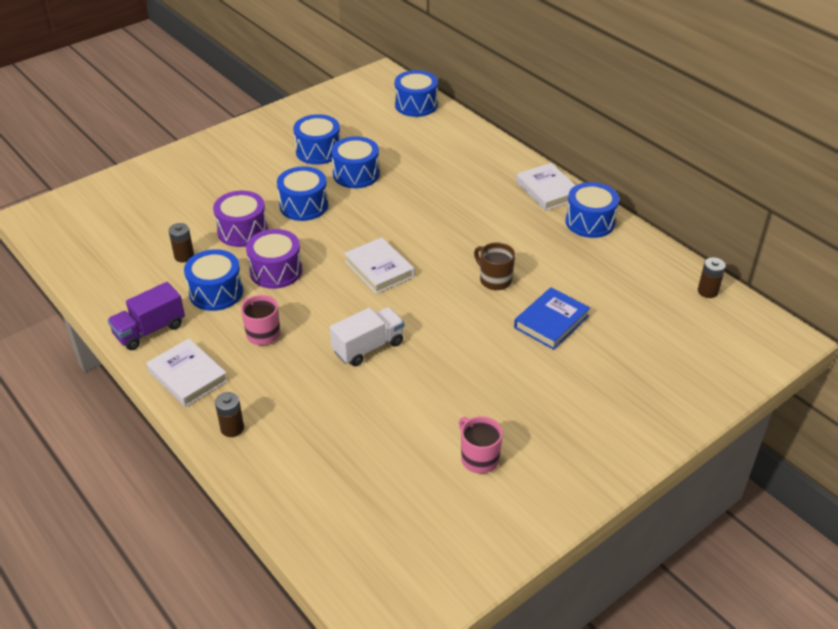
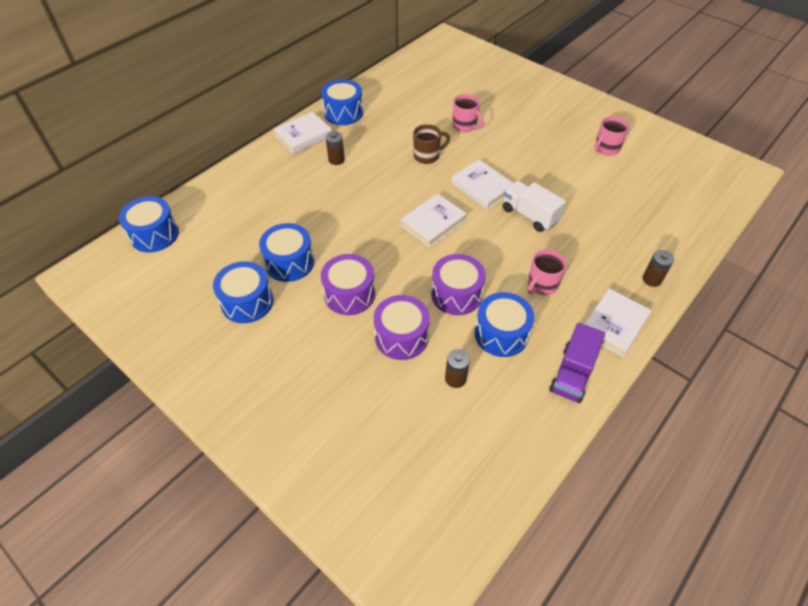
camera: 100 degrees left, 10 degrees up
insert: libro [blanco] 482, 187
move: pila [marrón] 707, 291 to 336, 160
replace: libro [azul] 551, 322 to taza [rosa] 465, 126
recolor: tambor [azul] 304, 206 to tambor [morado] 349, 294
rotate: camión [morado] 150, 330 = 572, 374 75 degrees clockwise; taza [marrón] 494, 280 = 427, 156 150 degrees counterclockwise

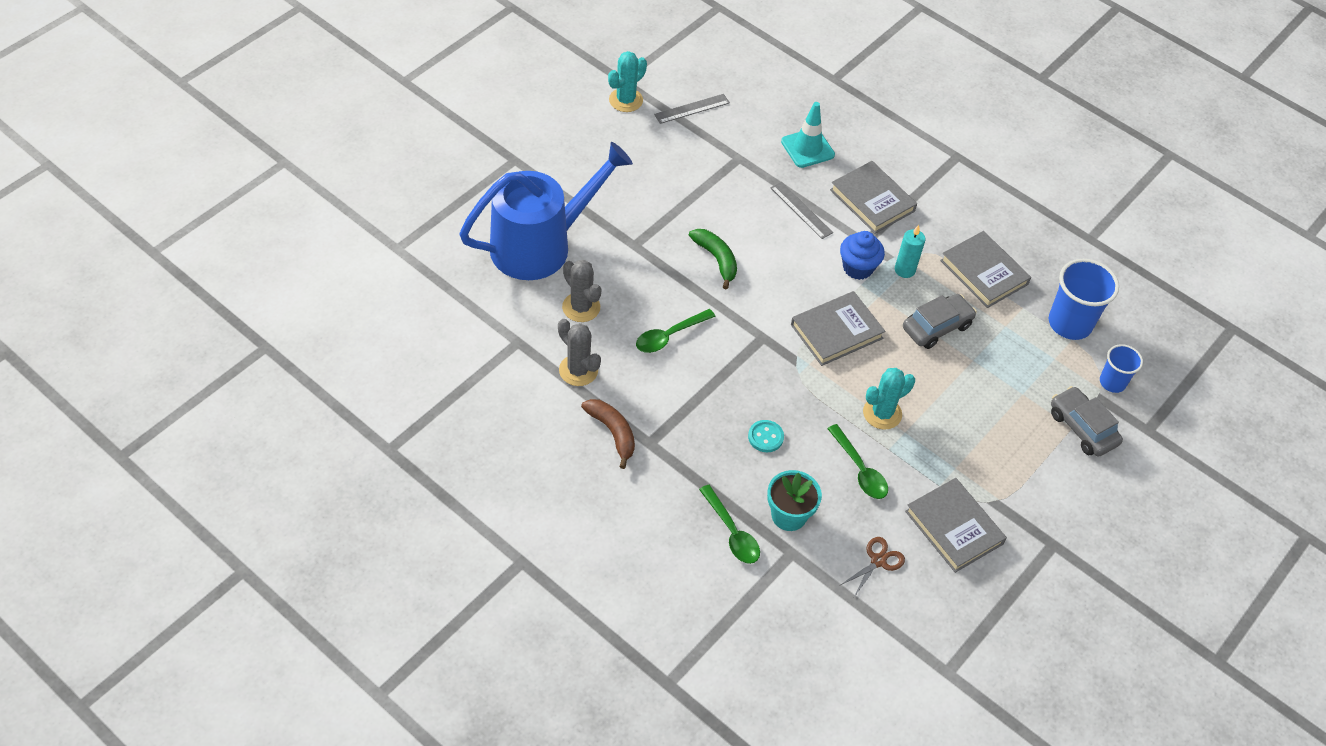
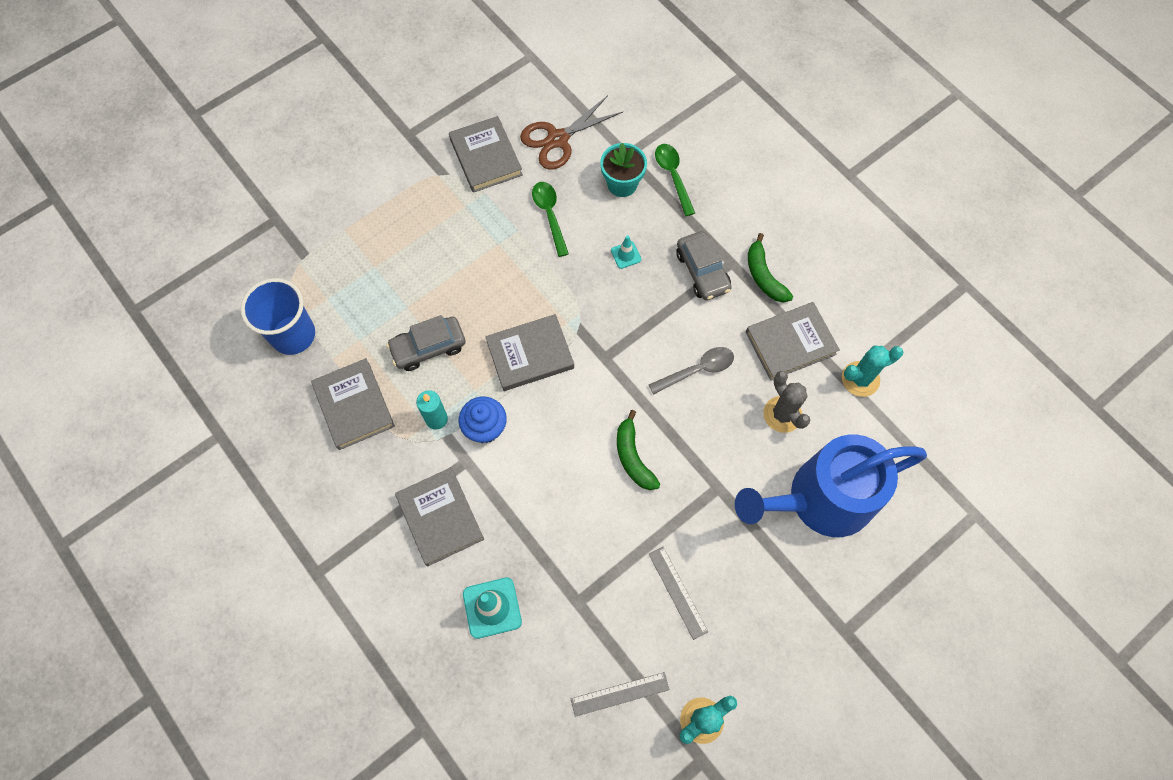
camera: 165 degrees left, 15 degrees up
delete: vaso [azul] 1112, 382
move: regla [gris] 801, 210 to 677, 592; cactus [turquesa] 882, 413 to 860, 379; coche [gris] 1082, 428 to 702, 271
replace: cactus [gris] 578, 370 to libro [gris] 790, 343; botón [turquesa] 765, 437 to cono de tráfico [turquesa] 626, 255
recolor: plátano [marrón] 612, 433 to plátano [verde] 764, 276; cuchara [verde] 669, 336 to cuchara [gris] 697, 370
resize: tijeras [marrón] 878, 561 = 558, 139 x1.73

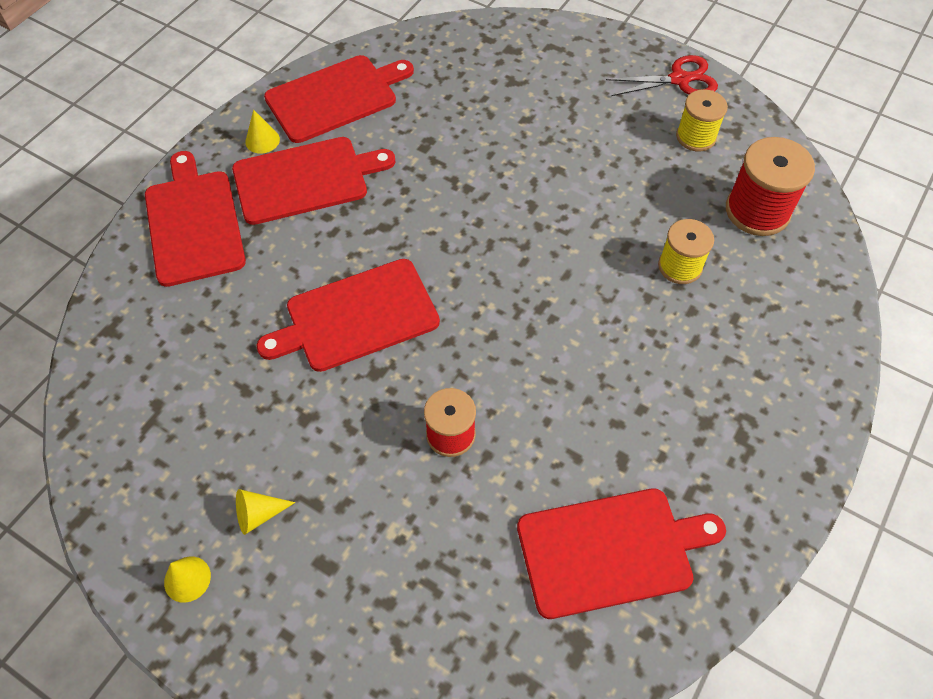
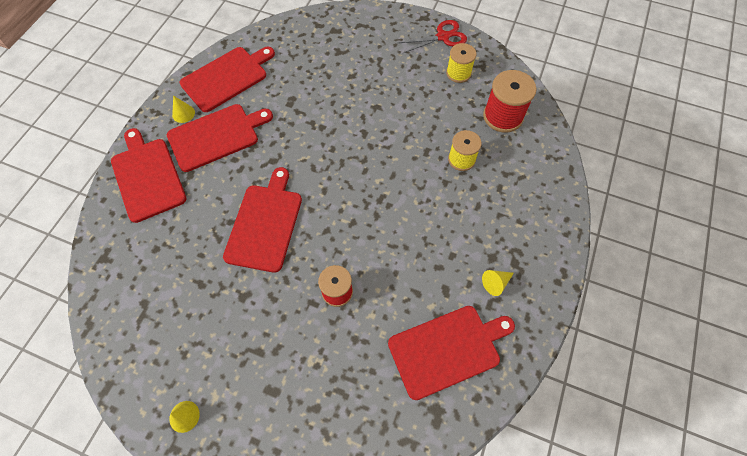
camera: 10 degrees left, 5 degrees up
move: cono [amarillo] 259, 514 to 495, 283
rotate: tabla de cortar [rojo] 356, 317 = 265, 224 135 degrees clockwise

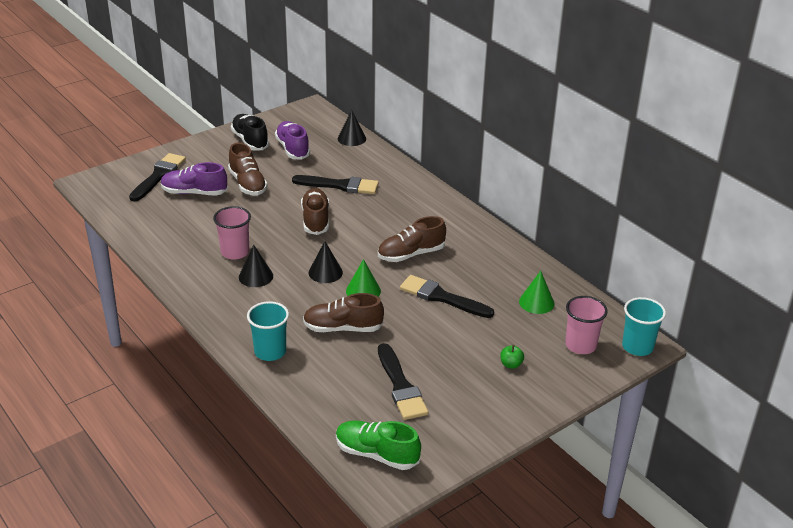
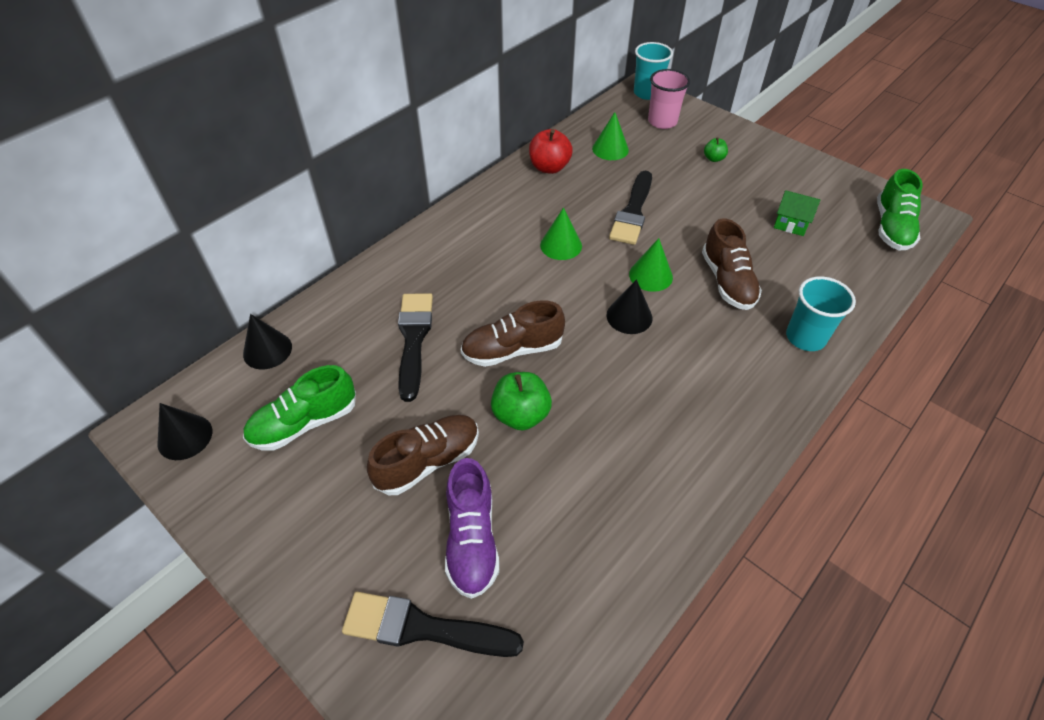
camera: 100 degrees left, 15 degrees up
delete: vaso [rosa] 235, 252; zapato [negro] 250, 141
insert: manzana [verde] 521, 415; manzana [rojo] 549, 167
move: cono [negro] 256, 276 to 185, 437
replace: zapato [marrón] 411, 254 to cono [verde] 561, 245; pincel [negro] 401, 386 to casa [verde] 790, 224
recolor: zapato [morado] 292, 149 to zapato [verde] 304, 423

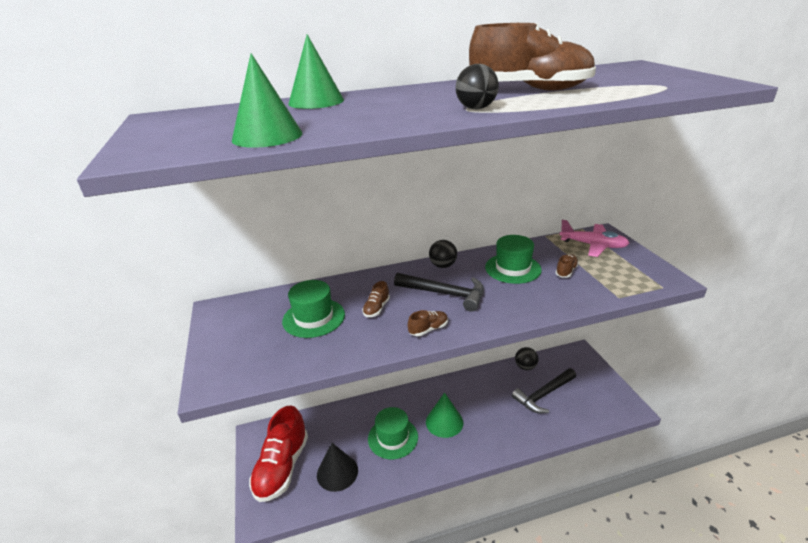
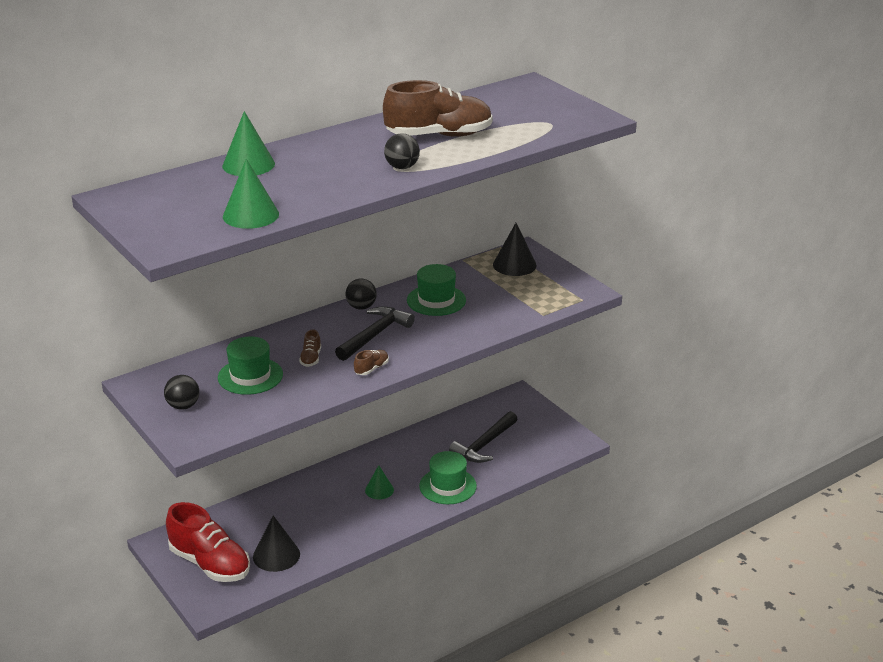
camera: 20 degrees left, 0 degrees up
delete: zapato [marrón] 566, 271
move: sombrero [verde] 393, 438 to 448, 486; pelota [negro] 525, 367 to 183, 406
replace: avión [rosa] 593, 245 to cono [negro] 514, 265
rotate: zapato [rojo] 282, 467 = 210, 564 45 degrees counterclockwise; martillo [negro] 445, 294 = 374, 335 60 degrees counterclockwise
resize: cono [verde] 444, 422 = 379, 490 x0.65

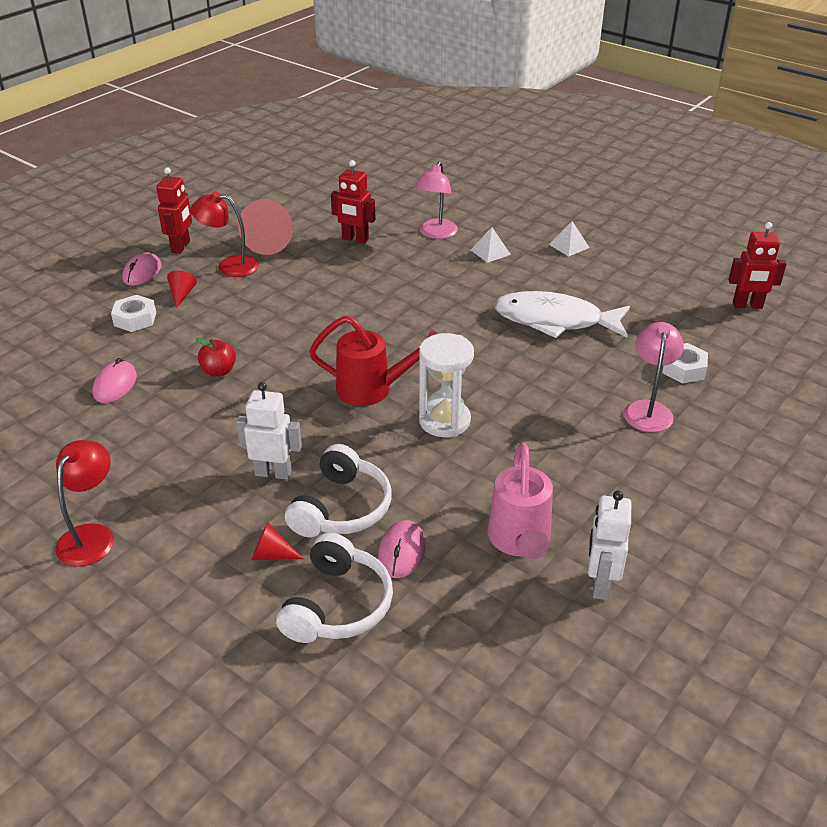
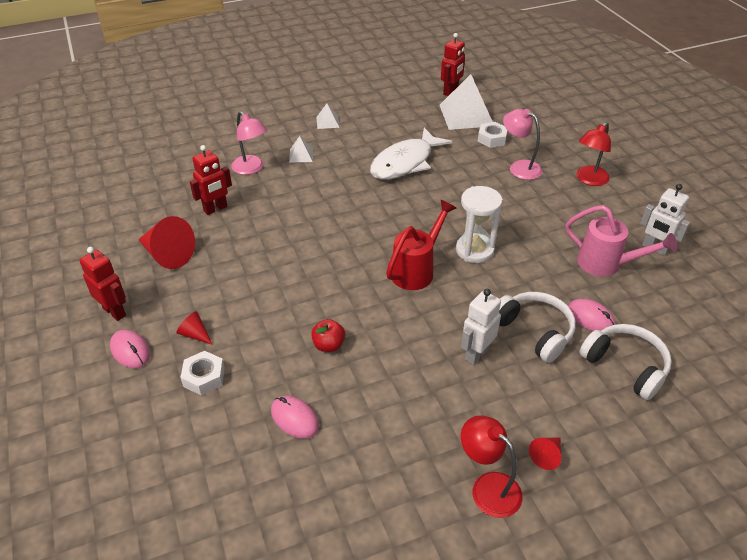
camera: 60 degrees left, 5 degrees up
insert: pirámide [blanco] 466, 115
move: lámpara [rojo] 229, 266 to 589, 180; cono [rojo] 272, 555 to 546, 456

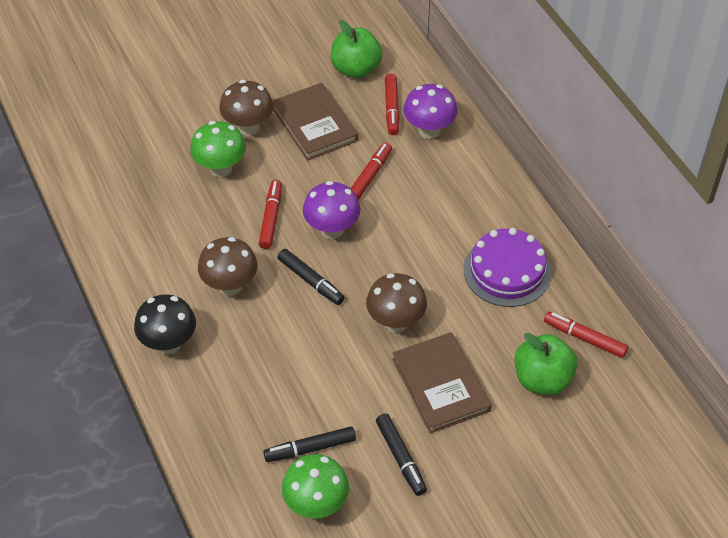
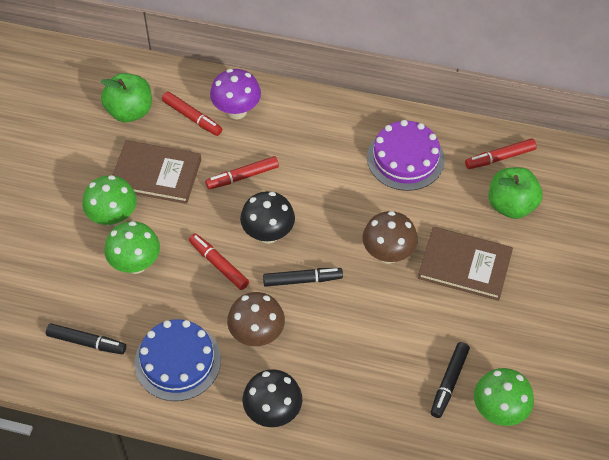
camera: 50 degrees left, 5 degrees up
insert: tarta [azul] 177, 361
move: rotulador [negro] 400, 458 to 87, 342
recolor: seta [marrón] 248, 127 to seta [verde] 113, 218; seta [morado] 332, 230 to seta [negro] 268, 234
rotate: rotulador [rojo] 369, 177 = 242, 176 90 degrees counterclockwise

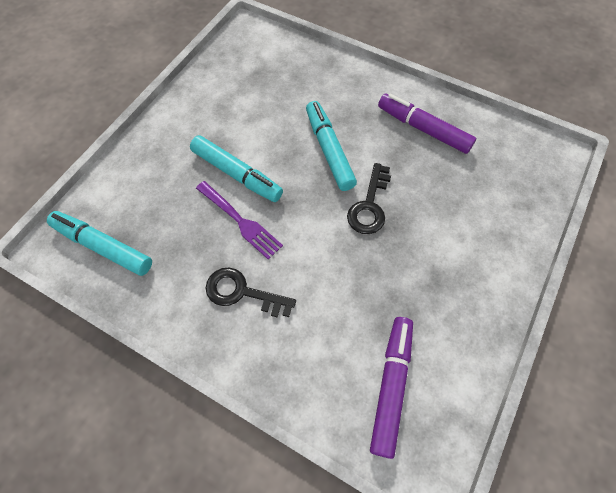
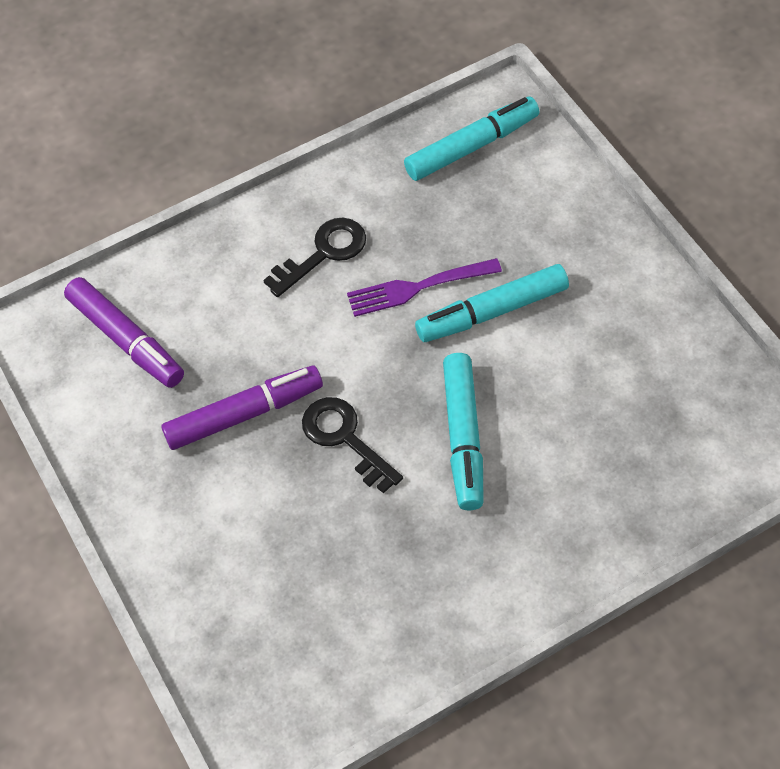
camera: 125 degrees right, 5 degrees down
move: rotulador [morado] 423, 129 to 244, 414
rotate: rotulador [turquesa] 329, 150 = 463, 437 75 degrees clockwise

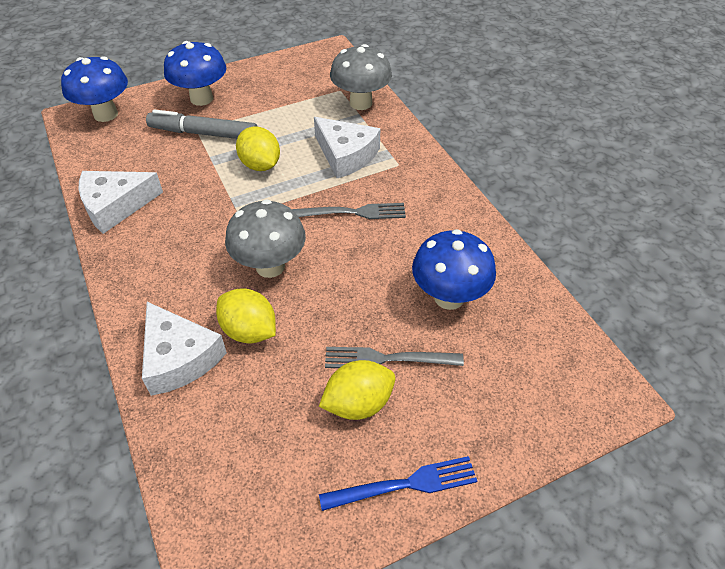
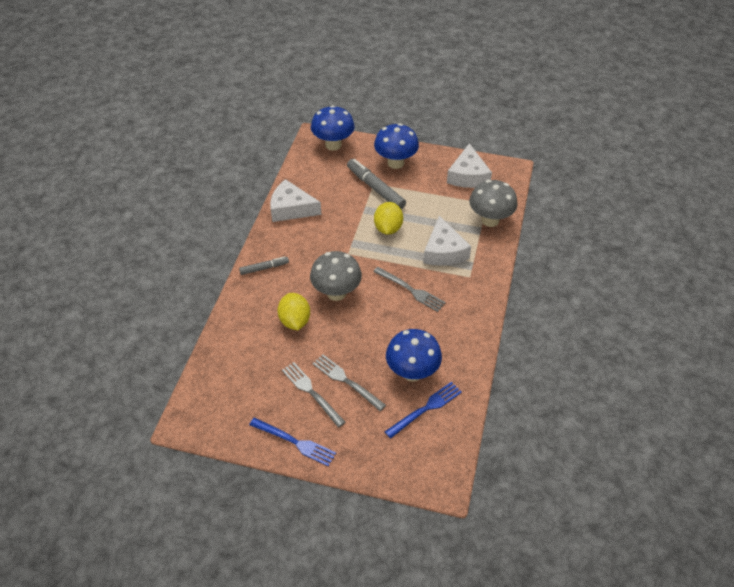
camera: 40 degrees right, 0 degrees up
insert: rotulador [gris] 264, 268; tenedor [azul] 426, 408
move: queso [blanco] 179, 358 to 468, 175
replace: limón [amarillo] 358, 403 to tenedor [gris] 311, 392

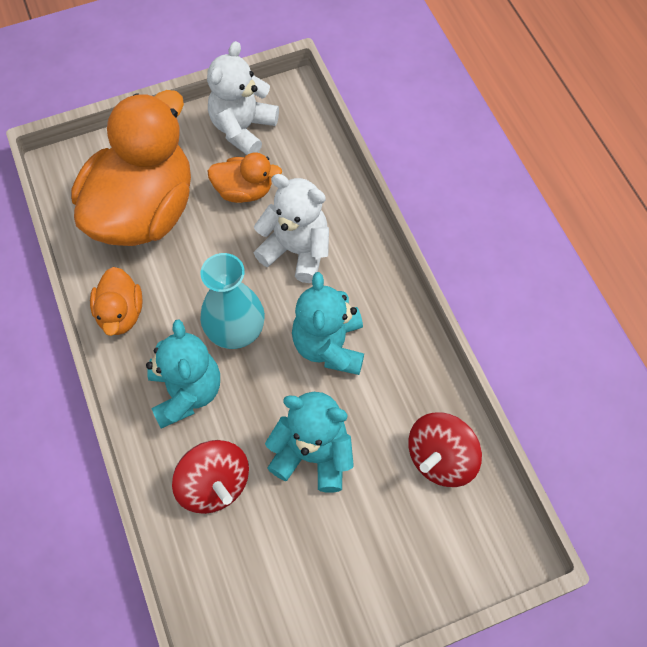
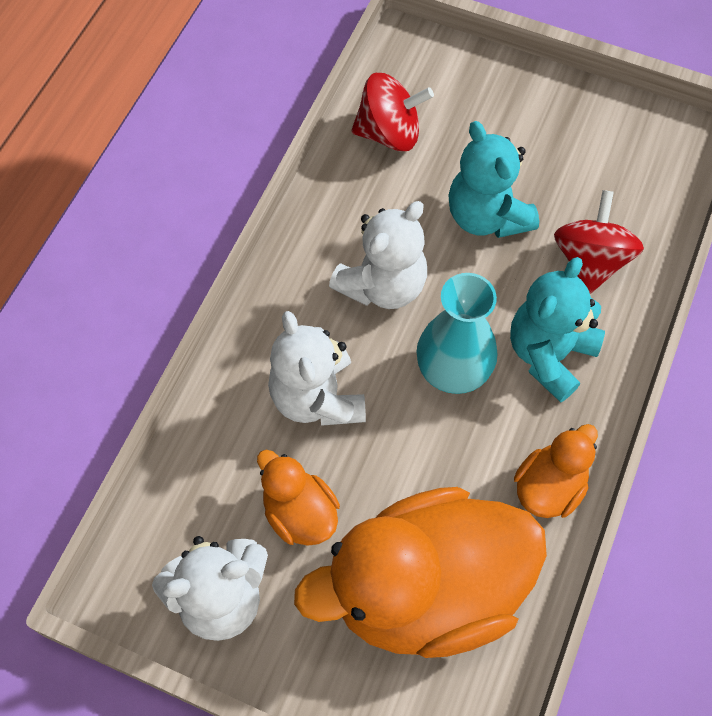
camera: 135 degrees left, 0 degrees up
recolor: osito [turquesa] 329, 345 to osito [blanco] 383, 285

